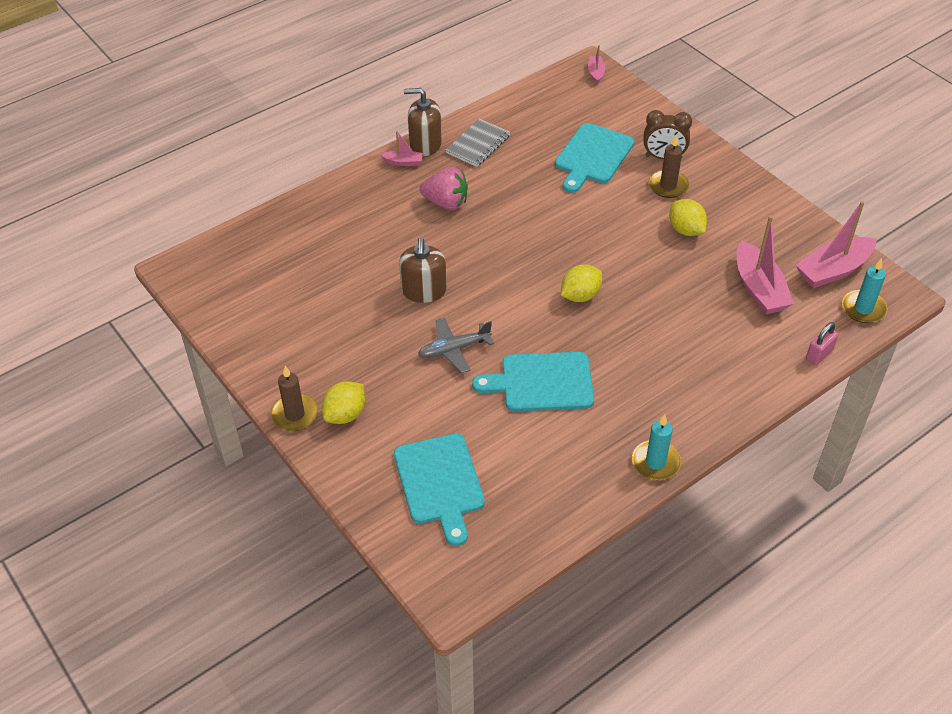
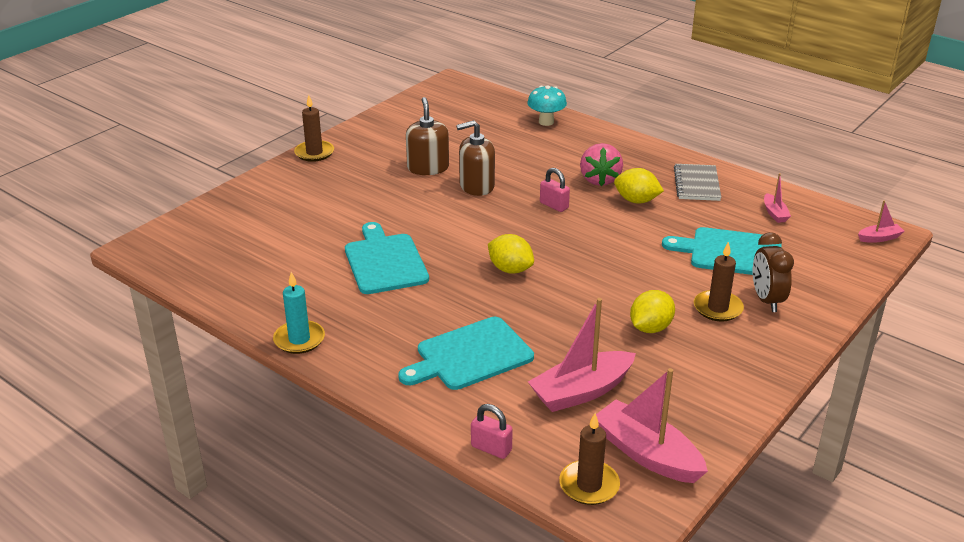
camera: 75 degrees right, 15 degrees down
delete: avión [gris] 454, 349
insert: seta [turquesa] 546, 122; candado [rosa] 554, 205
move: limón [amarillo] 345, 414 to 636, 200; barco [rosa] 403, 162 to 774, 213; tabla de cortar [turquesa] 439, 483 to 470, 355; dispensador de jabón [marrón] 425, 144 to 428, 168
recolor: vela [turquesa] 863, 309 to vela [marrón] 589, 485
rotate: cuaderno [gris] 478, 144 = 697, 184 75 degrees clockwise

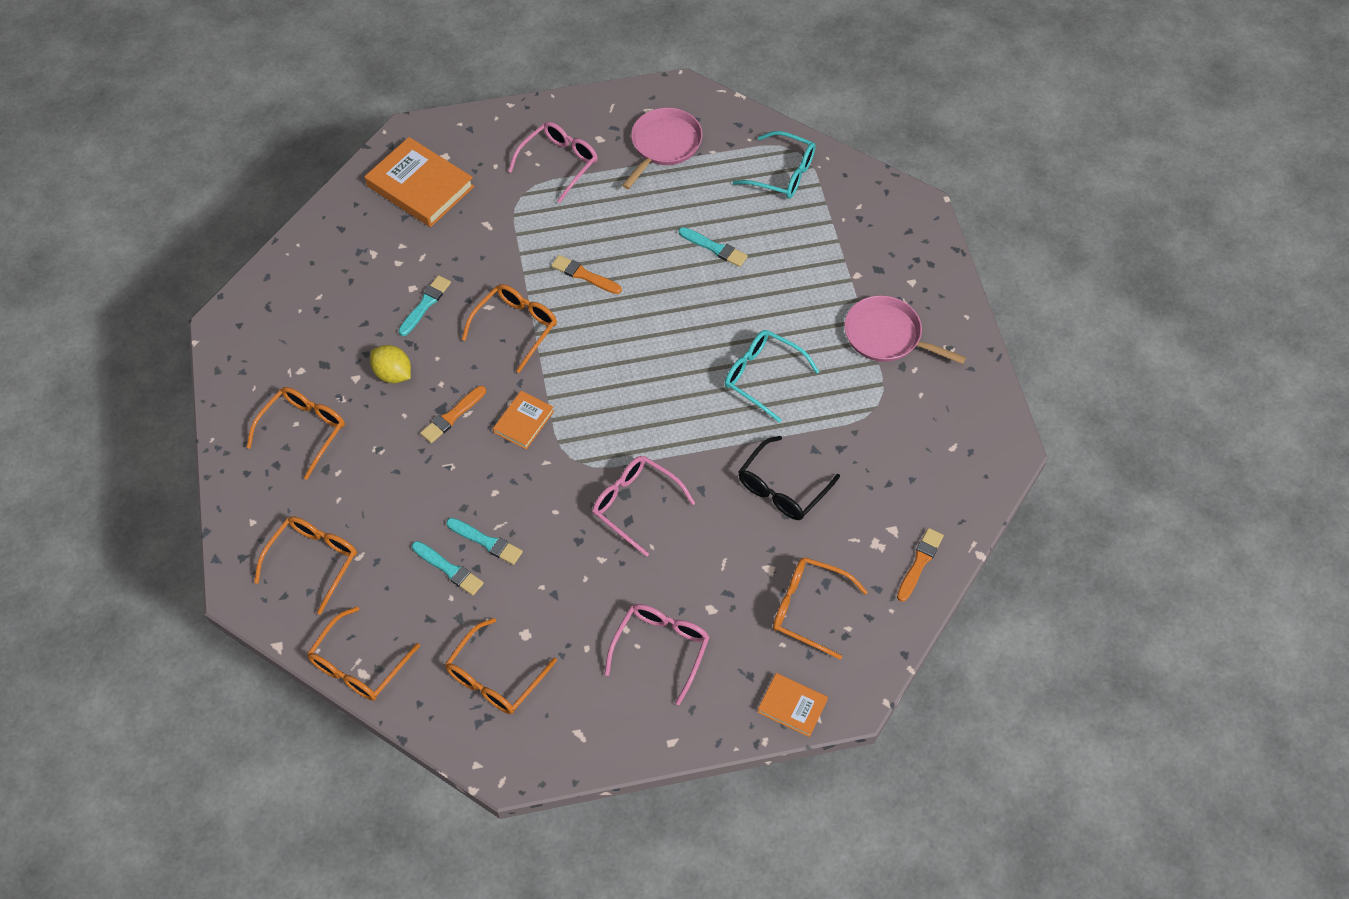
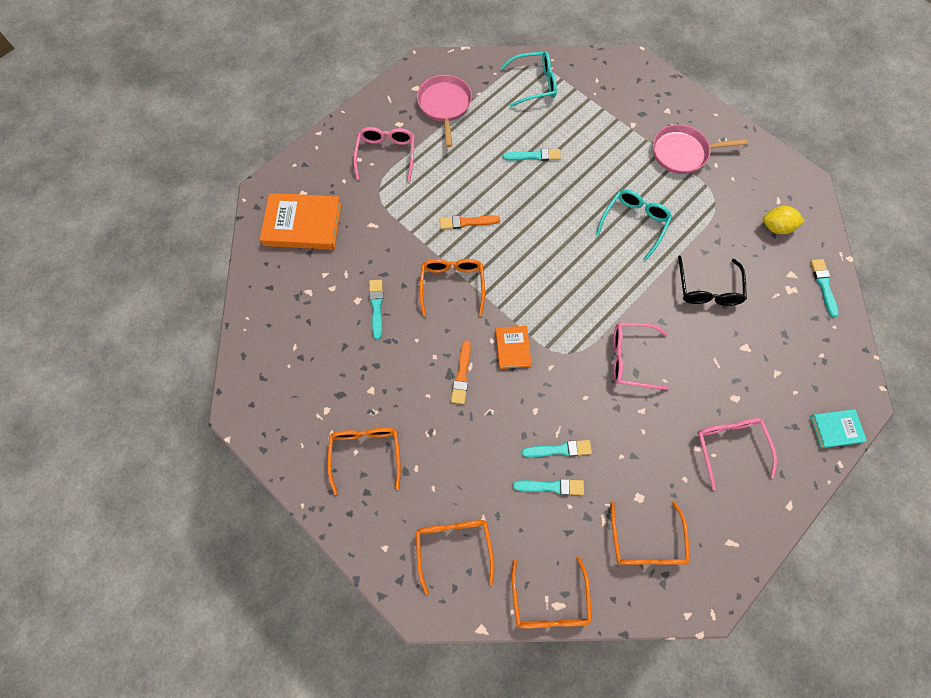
camera: 35 degrees left, 10 degrees up
delete: gafas [naranja] 809, 609
move: limón [amarillo] 393, 374 to 776, 227
recolor: libro [naranja] 792, 706 to libro [turquesa] 835, 429; pincel [naranja] 919, 563 to pincel [turquesa] 823, 285
rotate: gafas [turquesa] 762, 377 = 634, 223 120 degrees clockwise

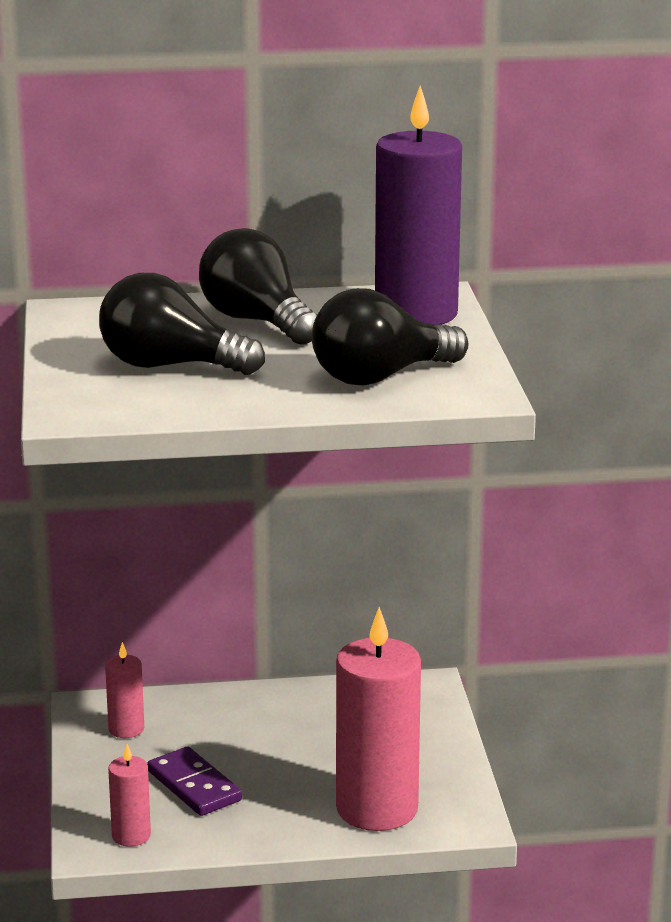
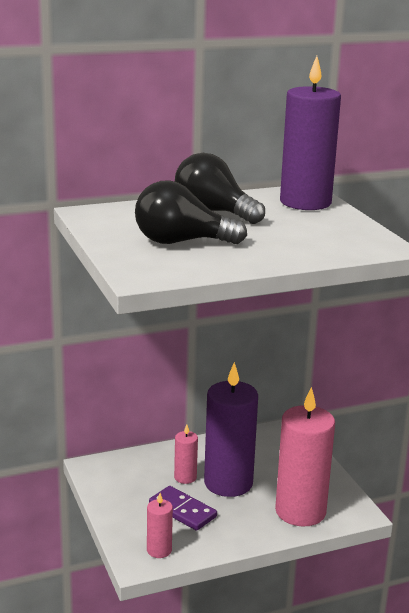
camera: 15 degrees left, 0 degrees up
delete: bombilla [negro] 380, 377
insert: vela [morado] 228, 483
move: vela [rosa] 126, 729 to 185, 477

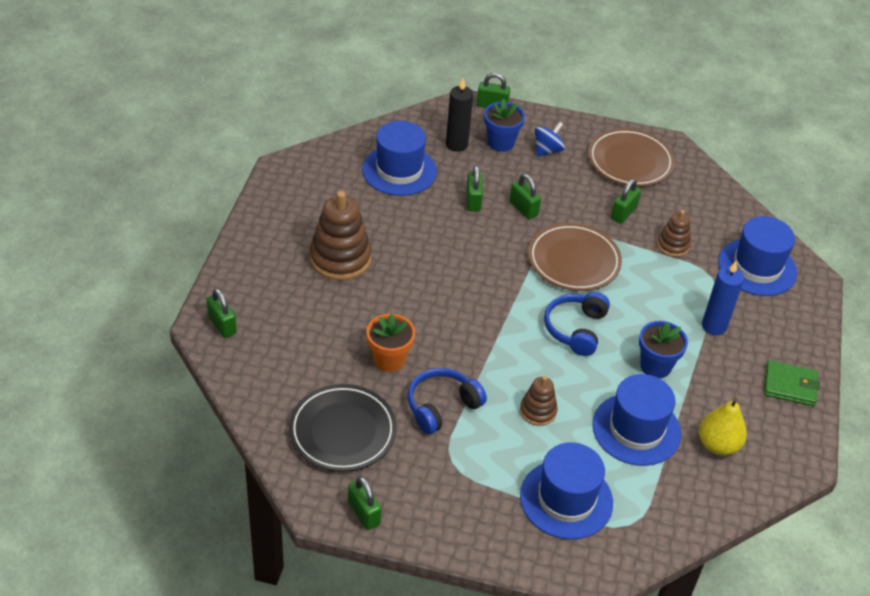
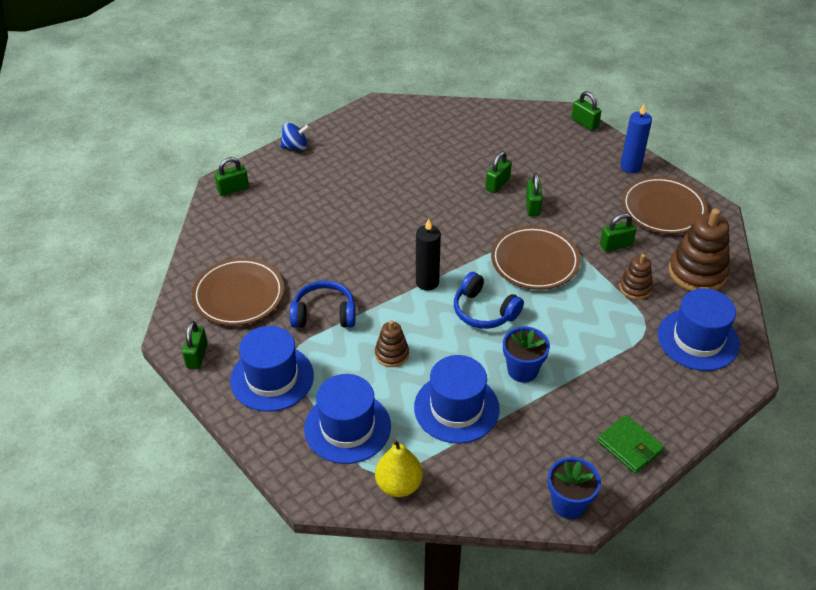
camera: 40 degrees right, 0 degrees up
delete: maceta [naranja] 389, 359
move: juguete apilable [marrón] 340, 258 to 697, 272; sombrero [azul] 399, 170 to 272, 378; vela [negro] 456, 144 to 427, 282; maceta [azul] 501, 142 to 568, 504; peonza [azul] 547, 150 to 295, 147; pera [amarillo] 718, 445 to 399, 485; vela [azul] 714, 326 to 630, 167
recolor: plato [negro] 342, 431 to plato [marrón] 239, 295
rotate: candado [verde] 222, 325 = 233, 189 60 degrees clockwise; auriculares [azul] 576, 329 = 484, 311 105 degrees counterclockwise

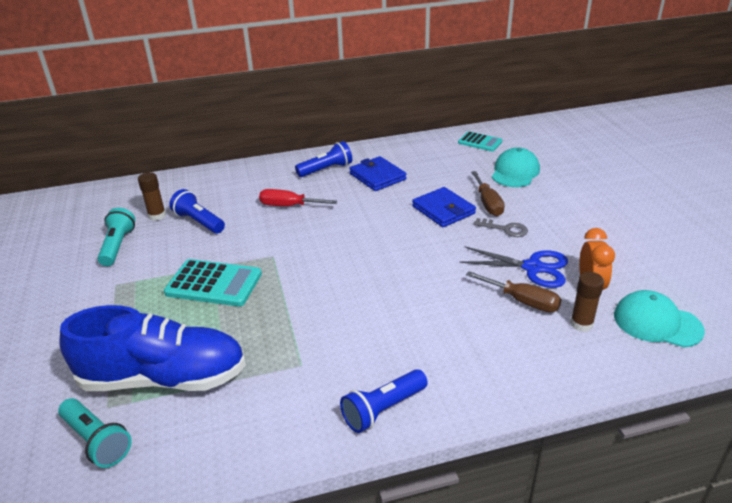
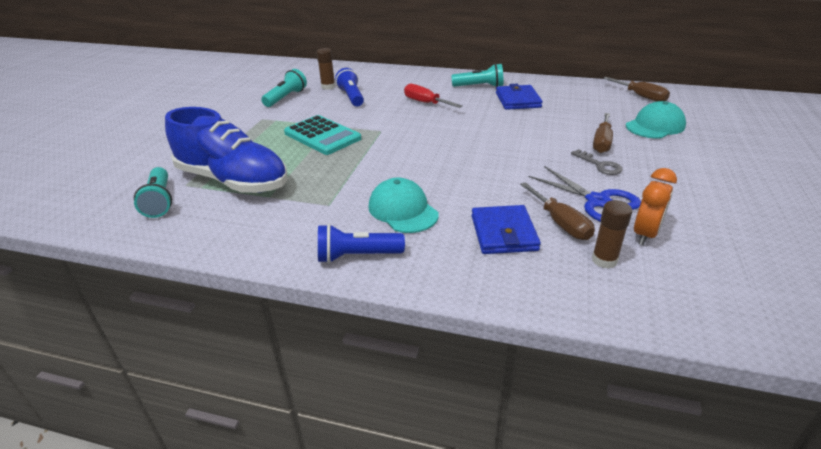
camera: 30 degrees right, 0 degrees up
move: cartera [azul] 443, 210 to 503, 233; gorra [turquesa] 657, 323 to 403, 210
replace: calculadora [turquesa] 480, 142 to destornillador [marrón] 641, 96
recolor: lámpara de mano [azul] 326, 169 to lámpara de mano [turquesa] 479, 86

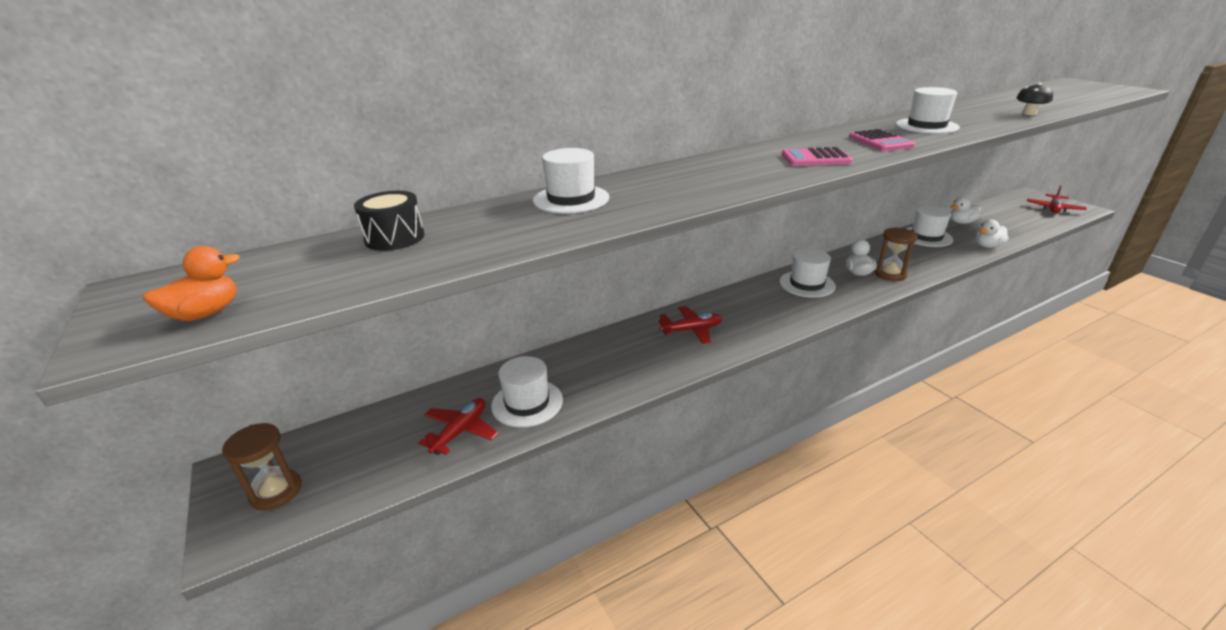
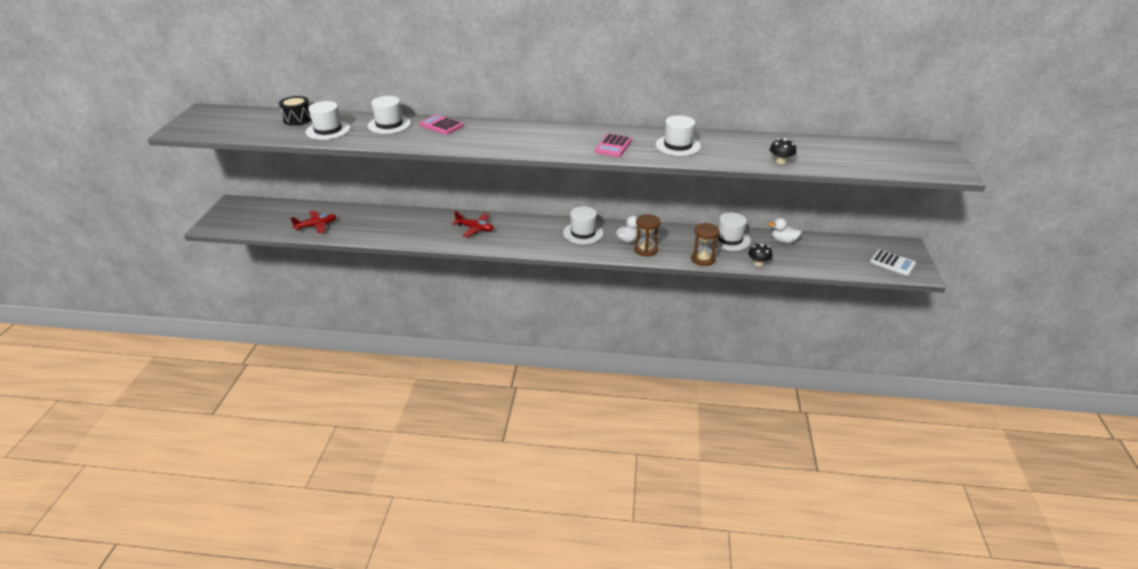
camera: 35 degrees right, 5 degrees up
delete: pato [naranja] 206, 314
move: reloj de arena [marrón] 276, 492 to 703, 259; sombrero [blanco] 527, 403 to 328, 130; calculadora [rosa] 815, 158 to 441, 125
replace: pato [blanco] 987, 246 to seta [negro] 758, 263; avión [rojo] 1054, 208 to calculadora [blanco] 892, 263

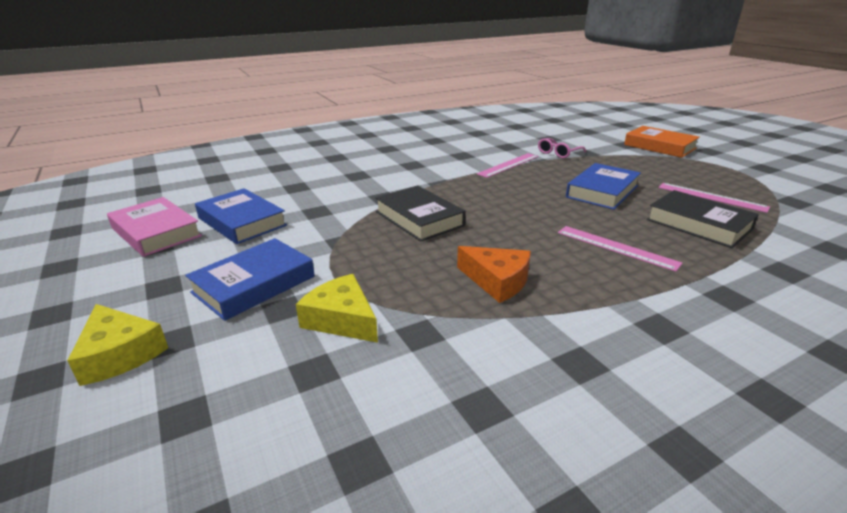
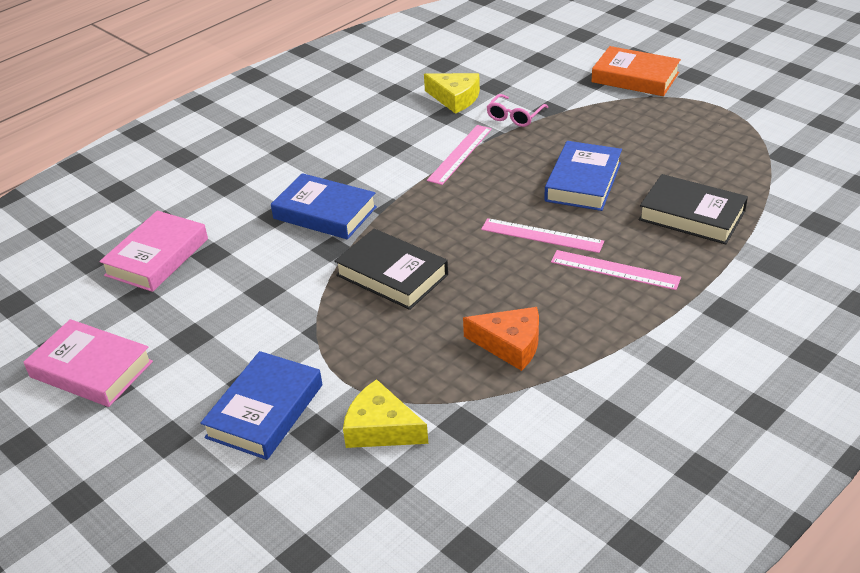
camera: 15 degrees left, 10 degrees up
insert: libro [rosa] 157, 257
move: queso [amarillo] 119, 354 to 455, 98; libro [azul] 241, 222 to 325, 213; regla [rosa] 711, 197 to 542, 235

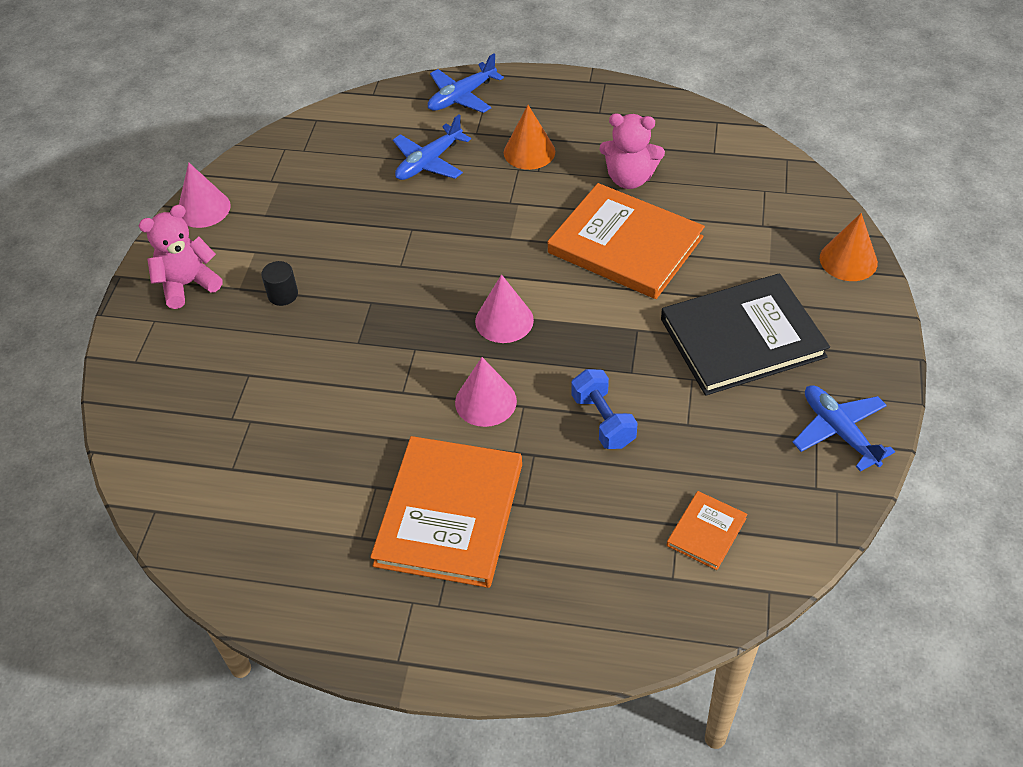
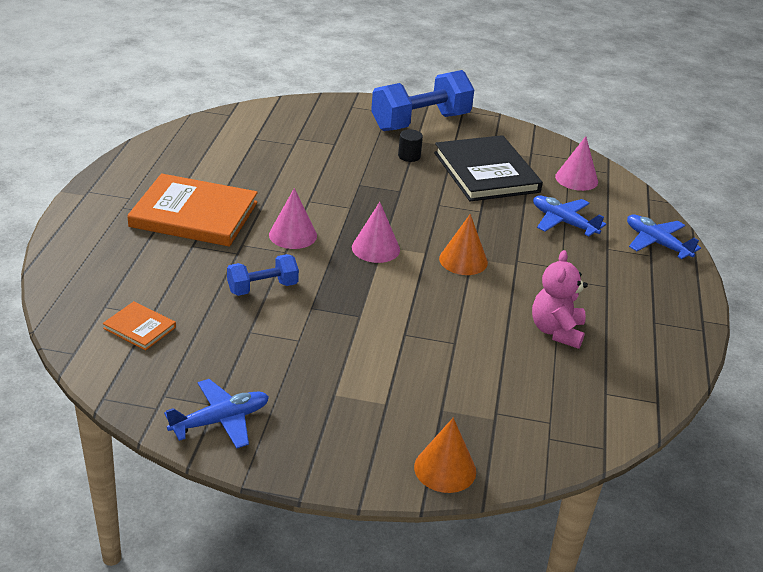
camera: 85 degrees right, 15 degrees down
delete: libro [naranja] 625, 245
move: cono [rosa] 203, 209 to 576, 179; cono [naranja] 529, 152 to 463, 260; libro [negro] 742, 338 to 486, 172
replace: osito [rosa] 188, 284 to mancuerna [azul] 420, 122

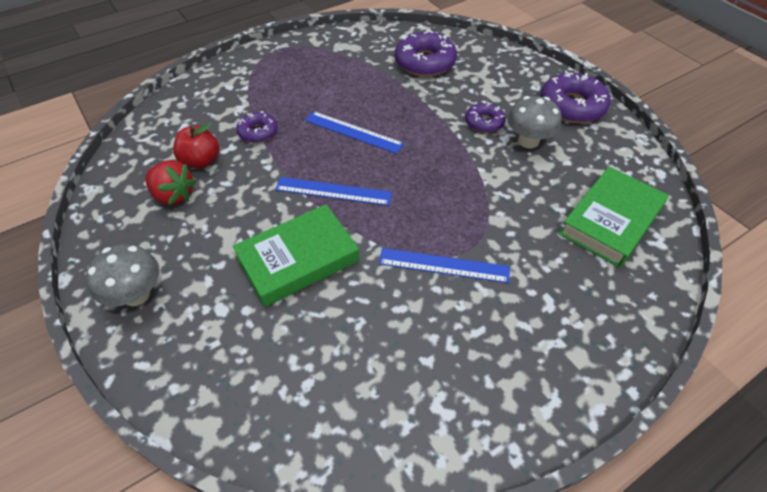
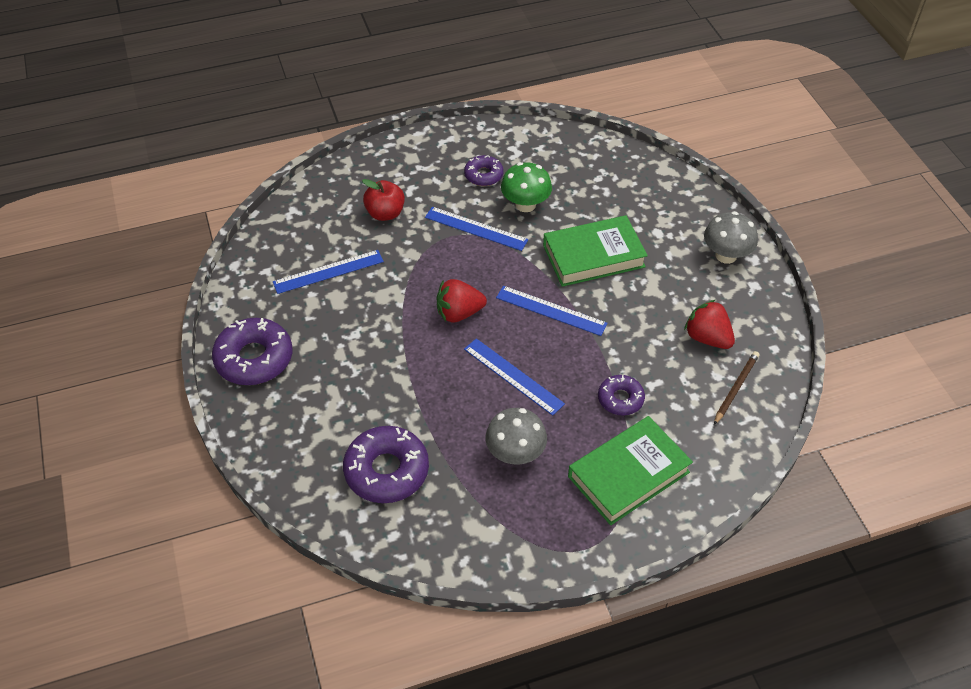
camera: 165 degrees left, 0 degrees up
insert: regla [azul] 328, 272; fresa [rojo] 459, 313; seta [verde] 525, 204; lápiz [marrón] 735, 388
move: manzana [rojo] 201, 161 to 385, 213; rosquilla [morado] 484, 122 to 483, 175; seta [gris] 528, 141 to 515, 453; libro [verde] 610, 221 to 628, 474

